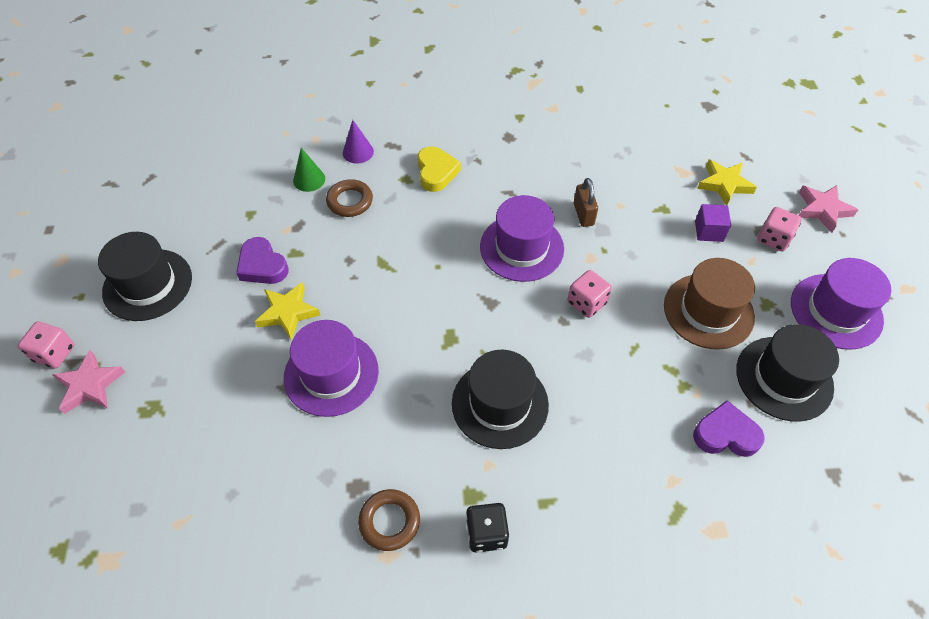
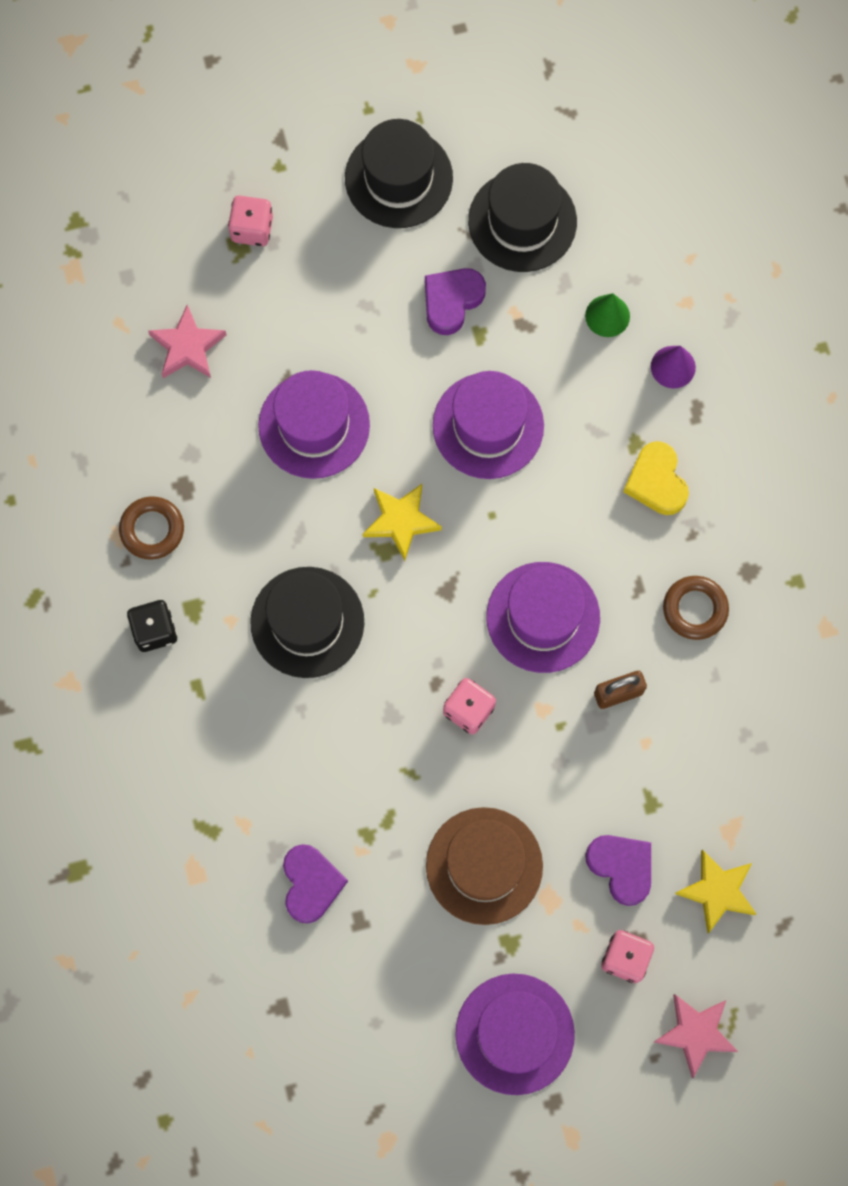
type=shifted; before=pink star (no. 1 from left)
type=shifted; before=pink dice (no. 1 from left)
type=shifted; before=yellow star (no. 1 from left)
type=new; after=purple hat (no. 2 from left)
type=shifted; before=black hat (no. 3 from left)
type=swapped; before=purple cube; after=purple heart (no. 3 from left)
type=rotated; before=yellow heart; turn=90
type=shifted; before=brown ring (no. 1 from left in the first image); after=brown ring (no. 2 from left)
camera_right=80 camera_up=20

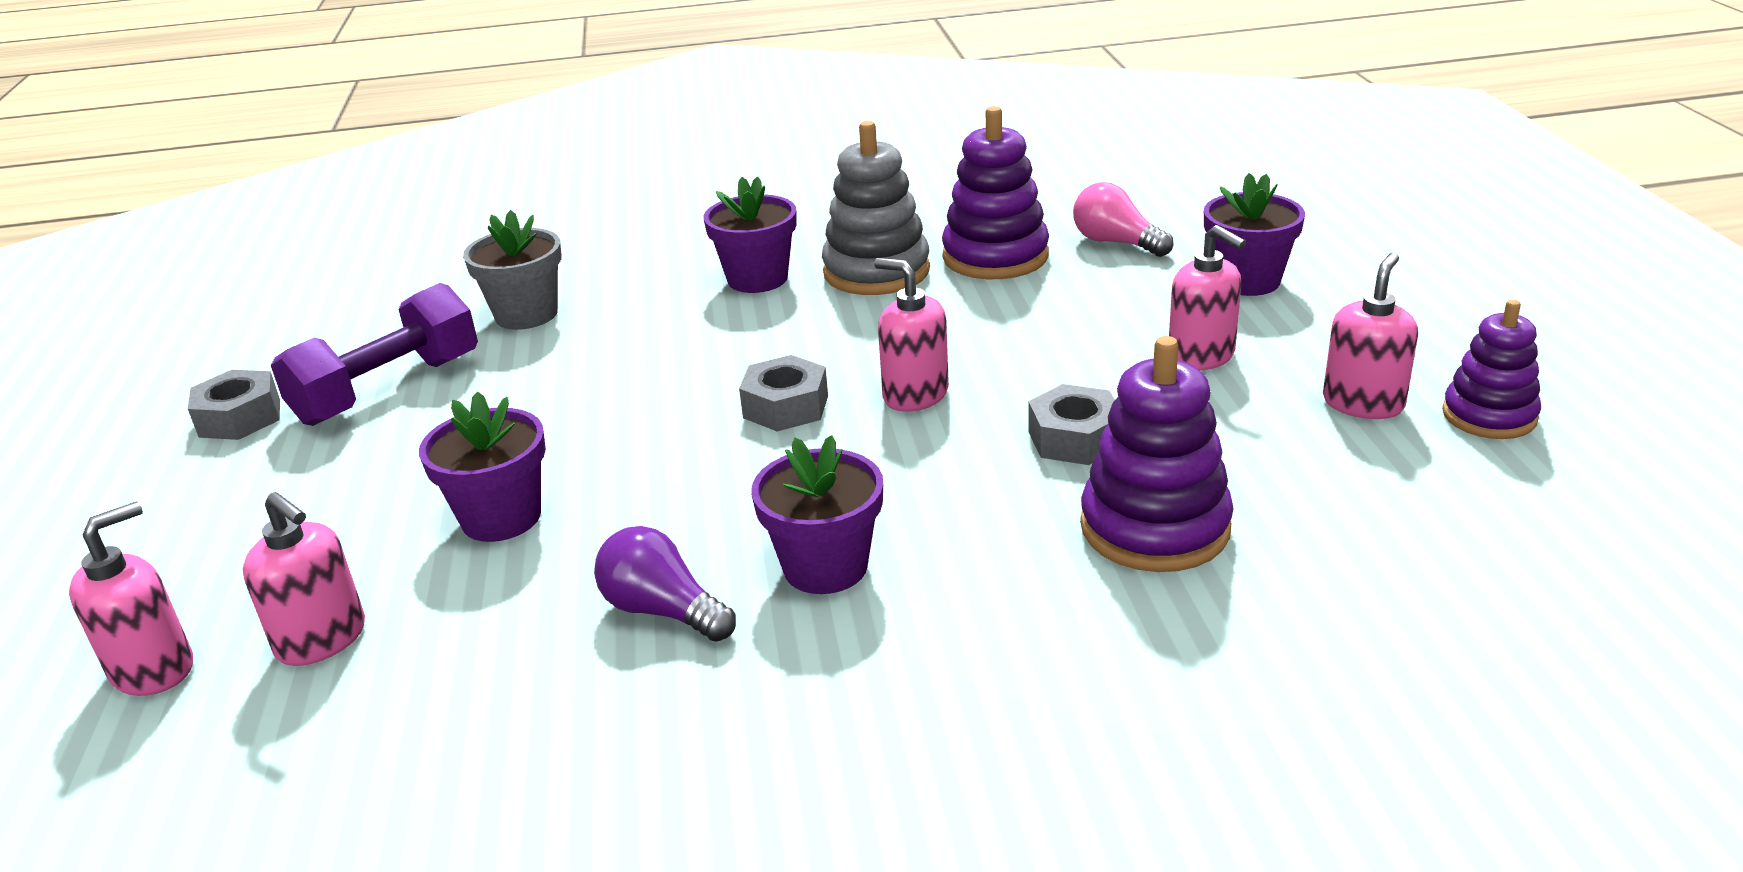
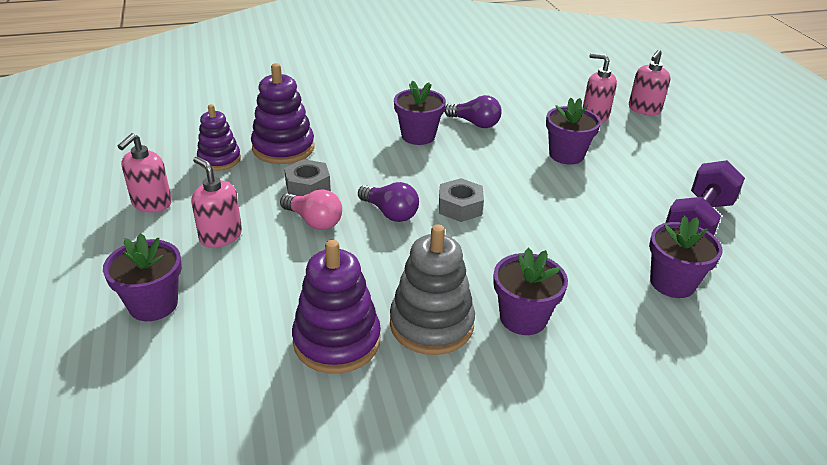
type=shifted; before=purple stacking toy (no. 3 from left in the first image); after=purple stacking toy (no. 1 from left)
type=shifted; before=pink light bulb
type=swapped; before=pink soap dispenser (no. 3 from left); after=purple light bulb (no. 1 from left)
type=repainted; before=grey flower pot; after=purple flower pot (no. 5 from left)
type=gone; before=grey nut (no. 1 from left)
camera_right=170 camera_up=5

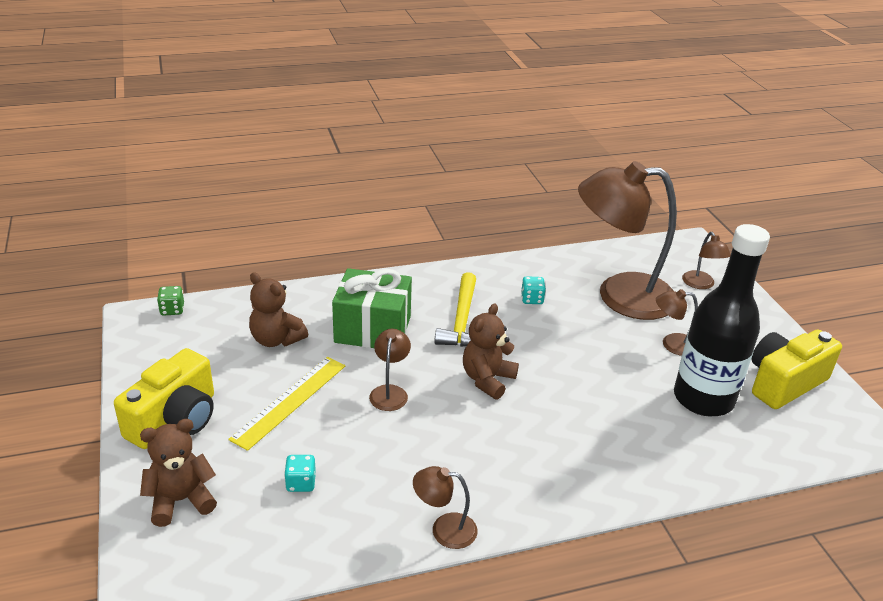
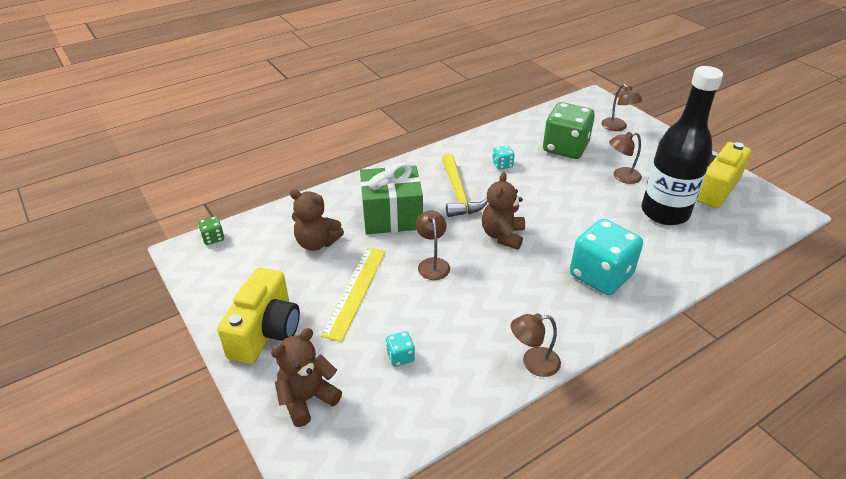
type=swapped; before=brown lamp (no. 3 from left); after=green dice (no. 2 from left)
type=new; after=turquoise dice (no. 3 from left)
camera_right=-15 camera_up=5

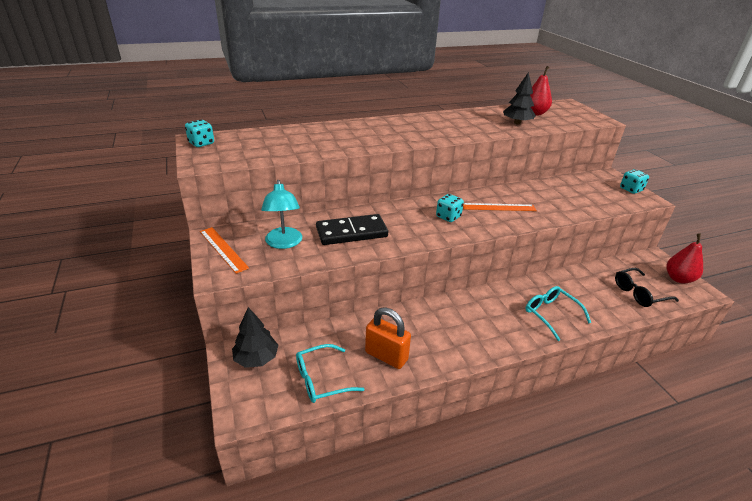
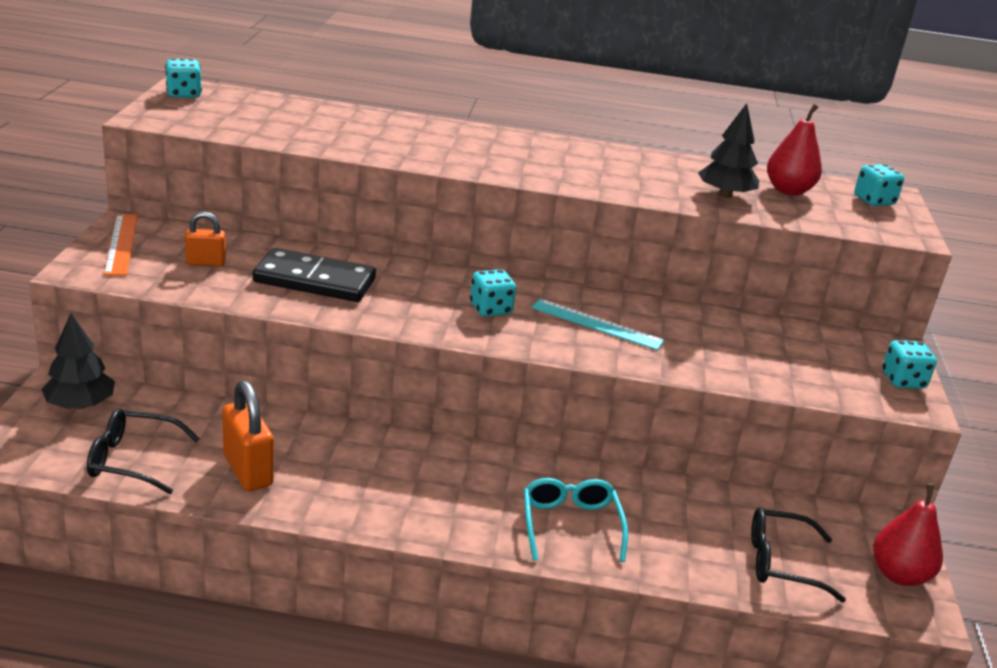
type=repainted; before=turquoise glasses (no. 1 from left); after=black glasses (no. 1 from left)
type=swapped; before=turquoise lamp; after=orange padlock (no. 1 from left)
type=repainted; before=orange ruler (no. 2 from left); after=turquoise ruler
type=new; after=turquoise dice (no. 3 from left)
camera_right=25 camera_up=-5

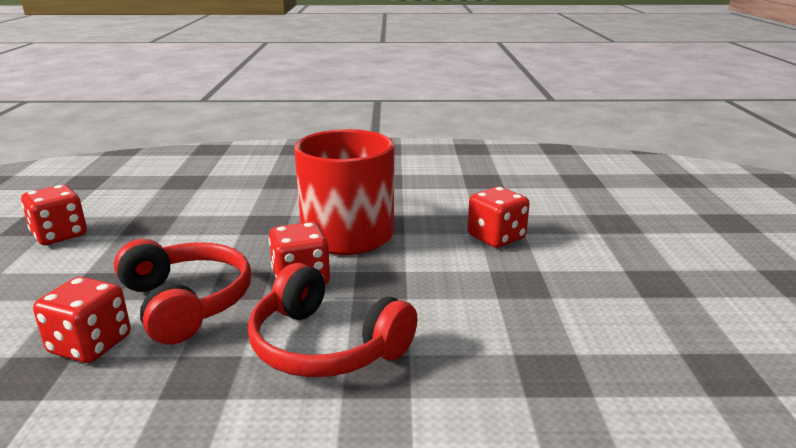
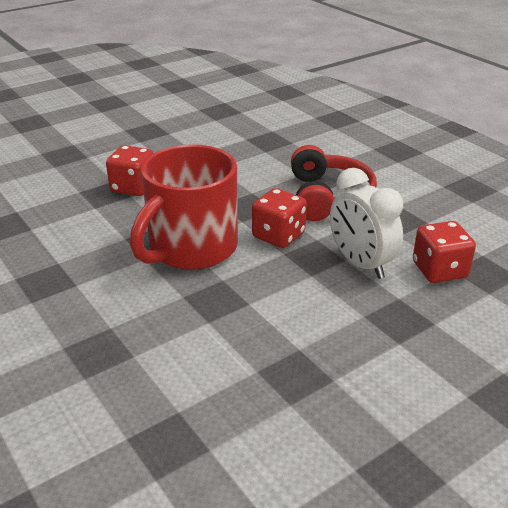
type=swapped; before=red headphones (no. 1 from left); after=white clock
type=gone; before=red dice (no. 1 from left)
camera_right=-125 camera_up=10

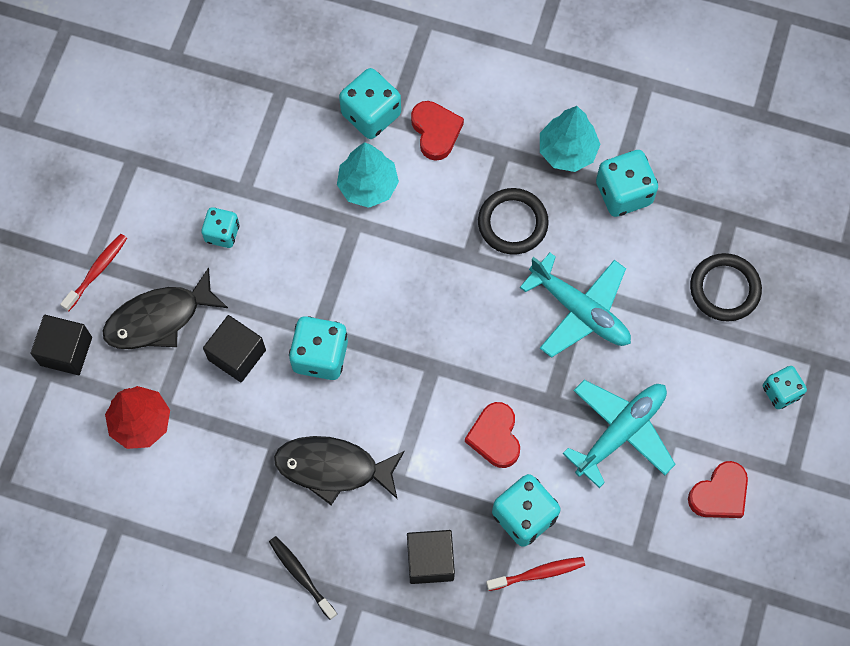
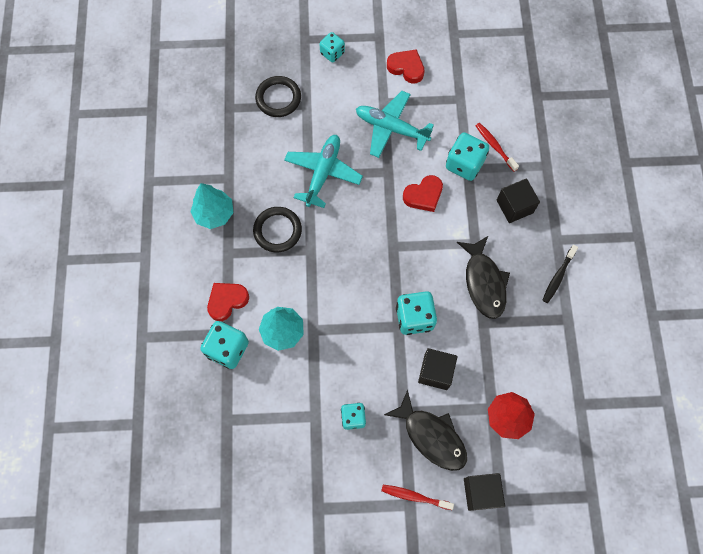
type=gone; before=turquoise dice (no. 5 from left)
camera_right=-110 camera_up=0

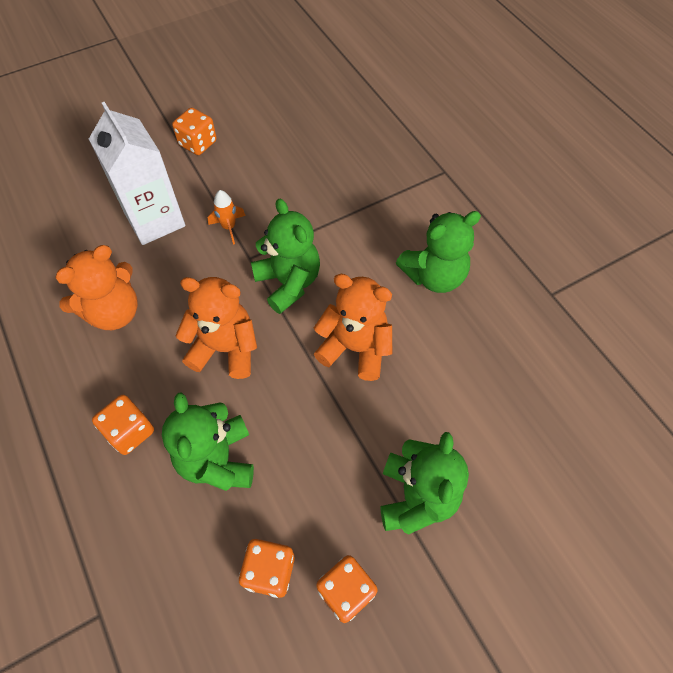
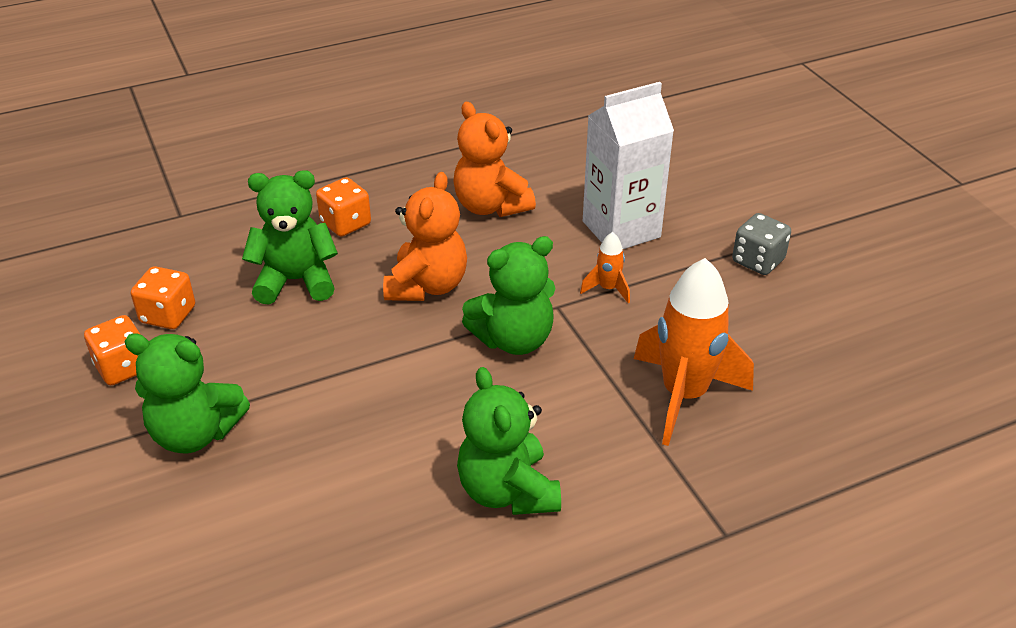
type=new; after=orange rocket (no. 2 from left)
type=repainted; before=orange dice (no. 2 from left); after=grey dice
type=gone; before=orange teddy bear (no. 3 from left)
camera_right=95 camera_up=-20

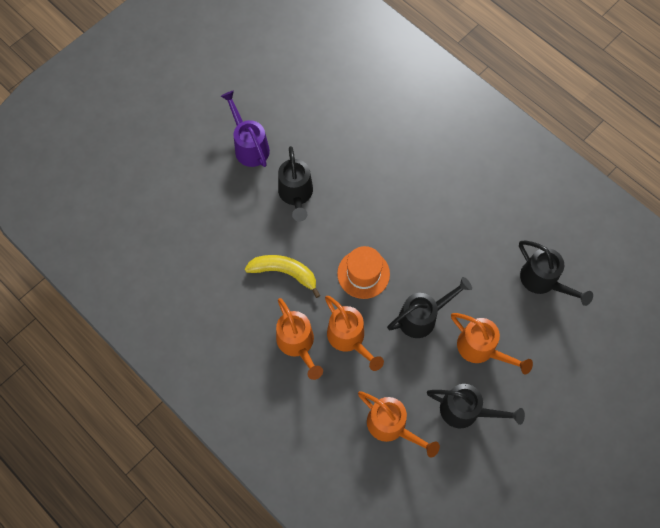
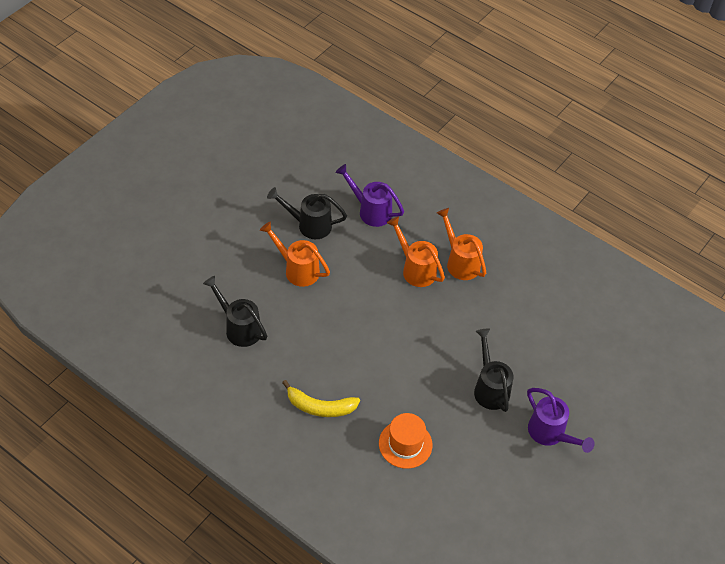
type=shifted; before=yellow banana
type=repainted; before=orange watering can (no. 3 from left); after=purple watering can (no. 1 from left)
type=shifted; before=orange hat
type=gone; before=black watering can (no. 2 from left)
camera_right=170 camera_up=-15

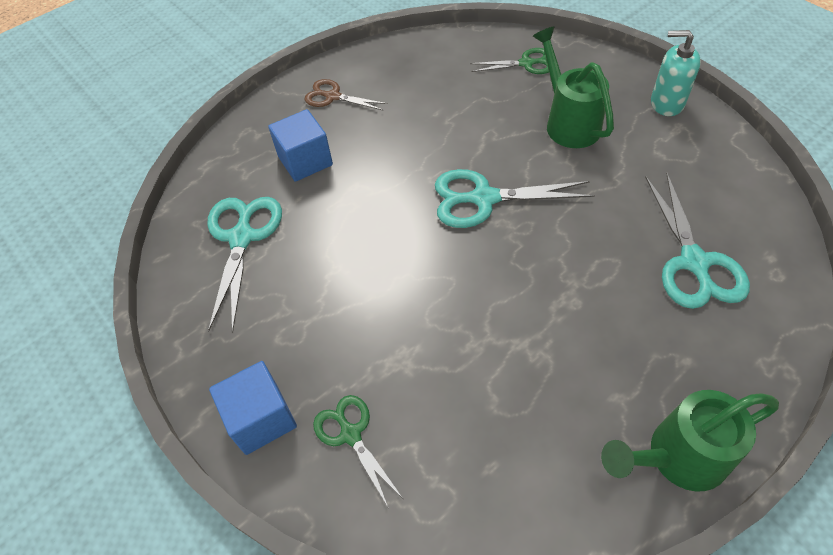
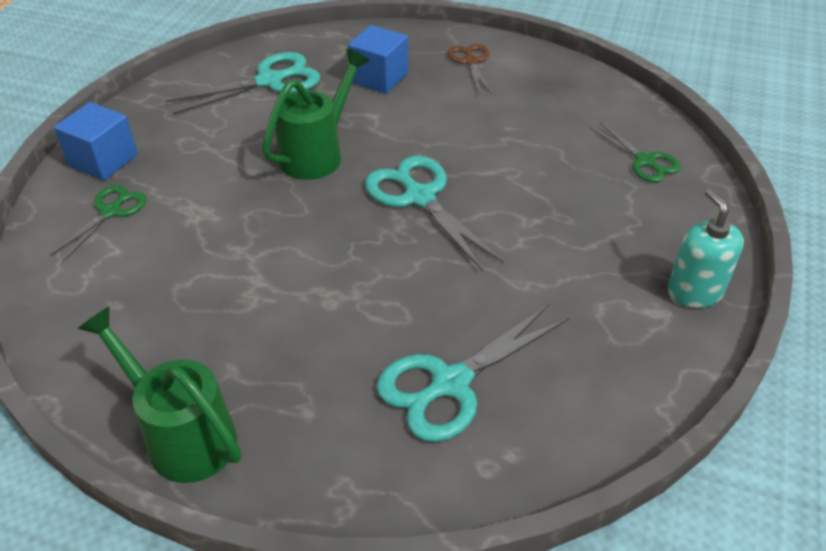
type=shifted; before=green watering can (no. 1 from left in the first image); after=green watering can (no. 2 from left)
camera_right=55 camera_up=-10

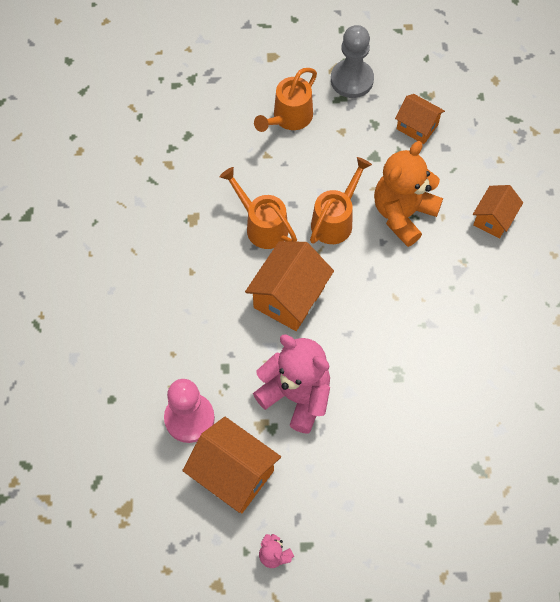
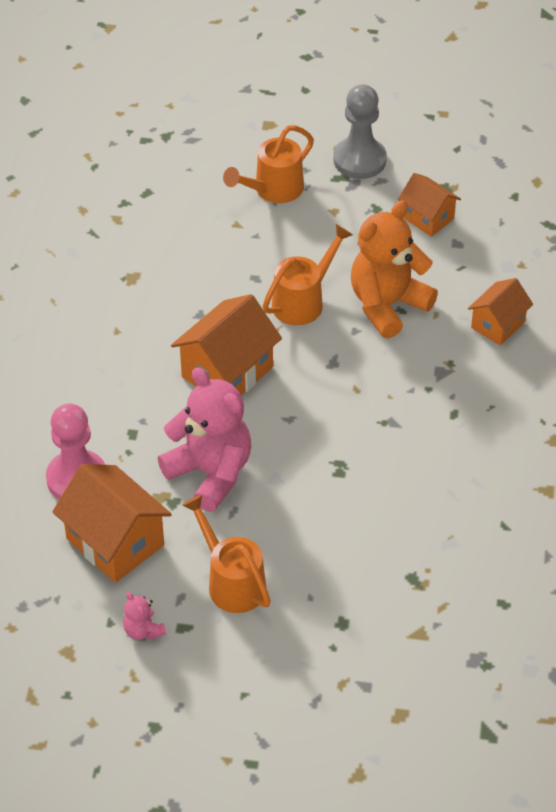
type=shifted; before=orange watering can (no. 1 from left)
camera_right=10 camera_up=-15

